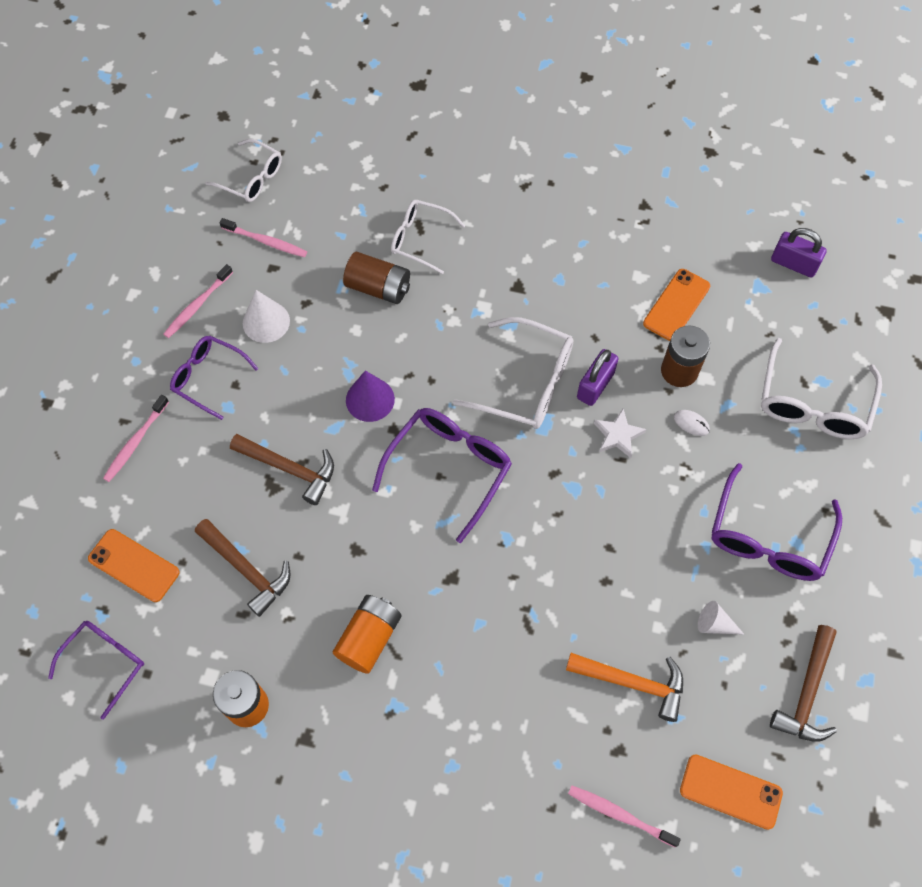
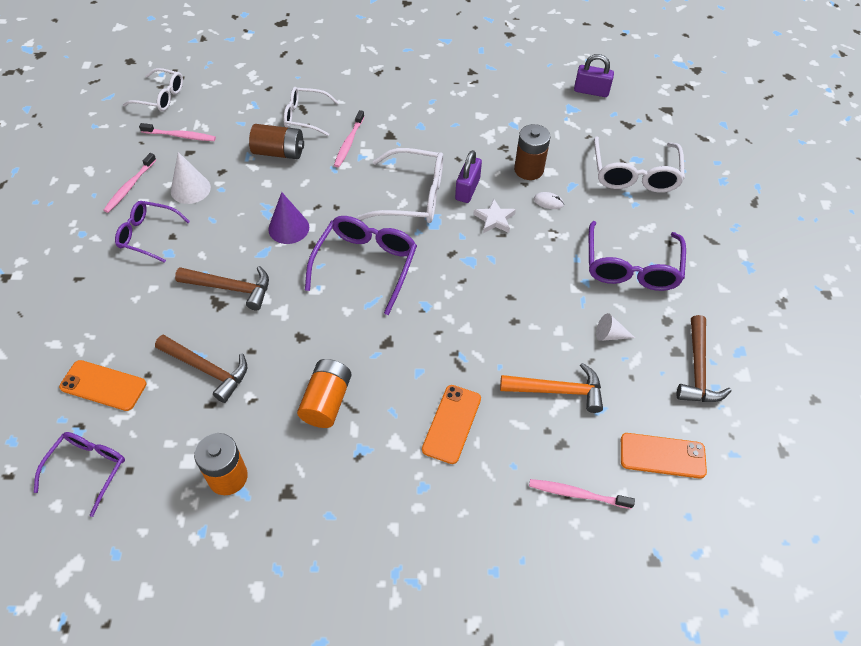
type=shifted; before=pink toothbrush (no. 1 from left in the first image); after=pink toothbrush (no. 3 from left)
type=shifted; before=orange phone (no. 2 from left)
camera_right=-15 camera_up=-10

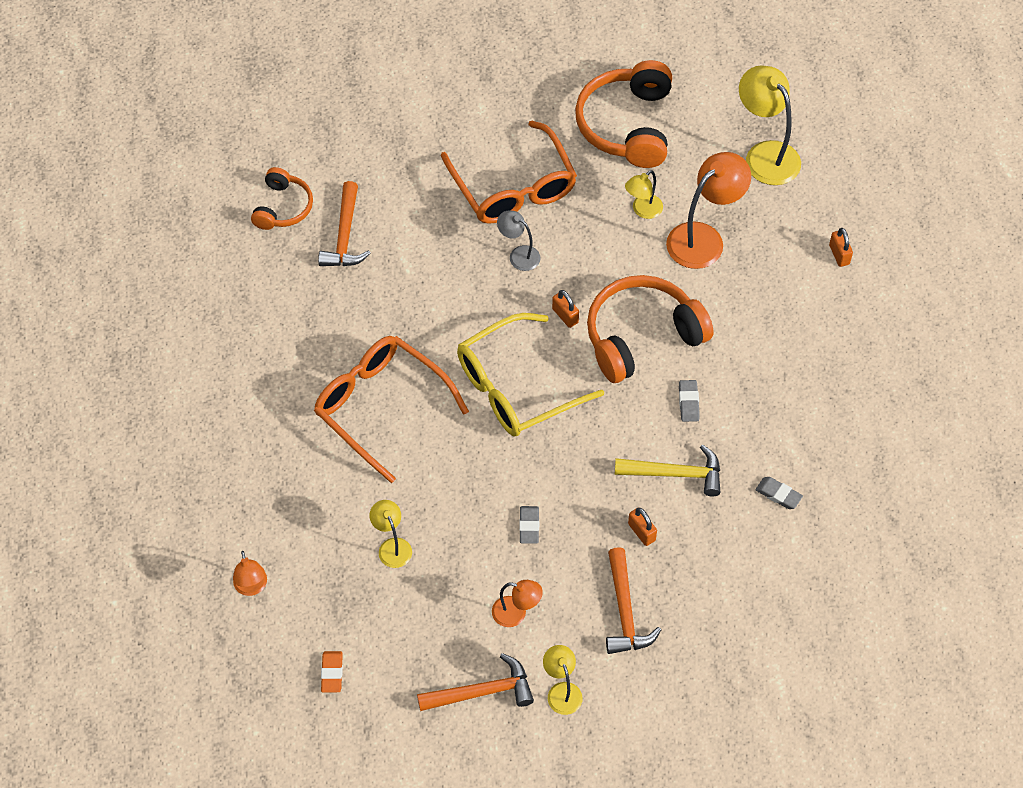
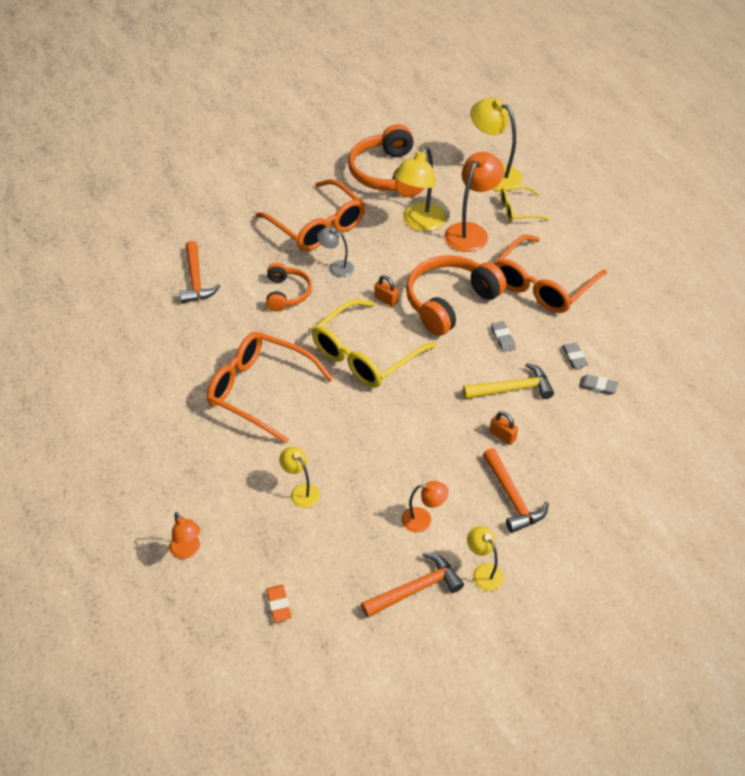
type=shifted; before=orange headphones (no. 1 from left)
type=scaled; before=yellow lamp (no. 3 from left in the first image); scale=1.85
type=new; after=orange glasses (no. 3 from left)
type=new; after=yellow glasses (no. 2 from left)
type=shifted; before=grey eraser (no. 1 from left in the first image); after=grey eraser (no. 2 from left)
type=gone; before=orange padlock (no. 3 from left)
camera_right=-15 camera_up=-10

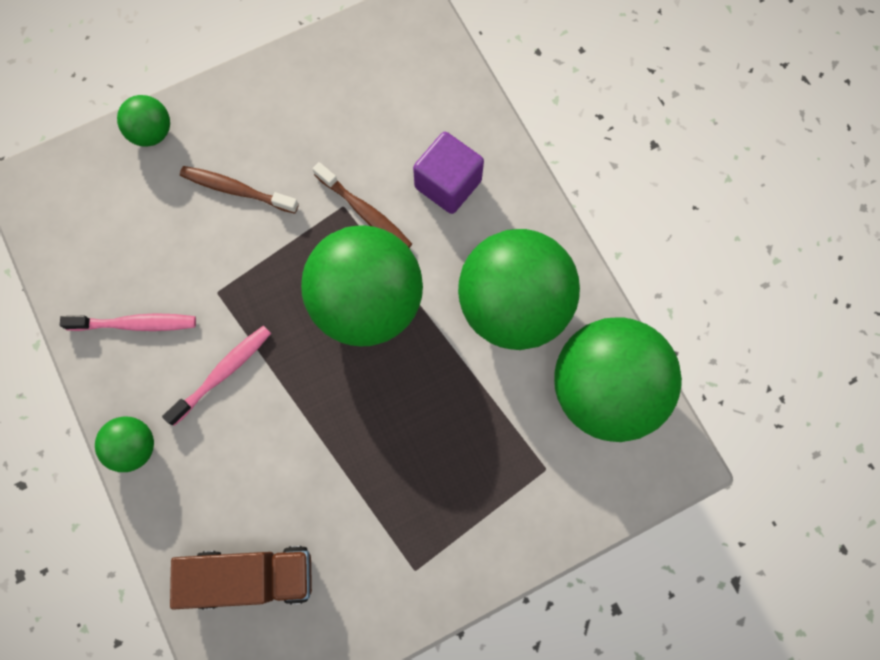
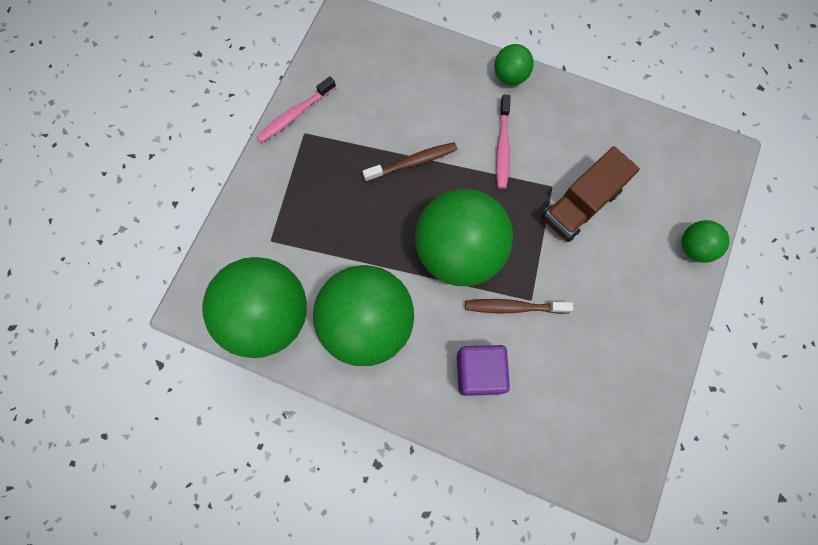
type=shifted; before=pink toothbrush (no. 1 from left)
type=shifted; before=brown toothbrush (no. 1 from left)
type=shifted; before=brown truck
camera_right=140 camera_up=0

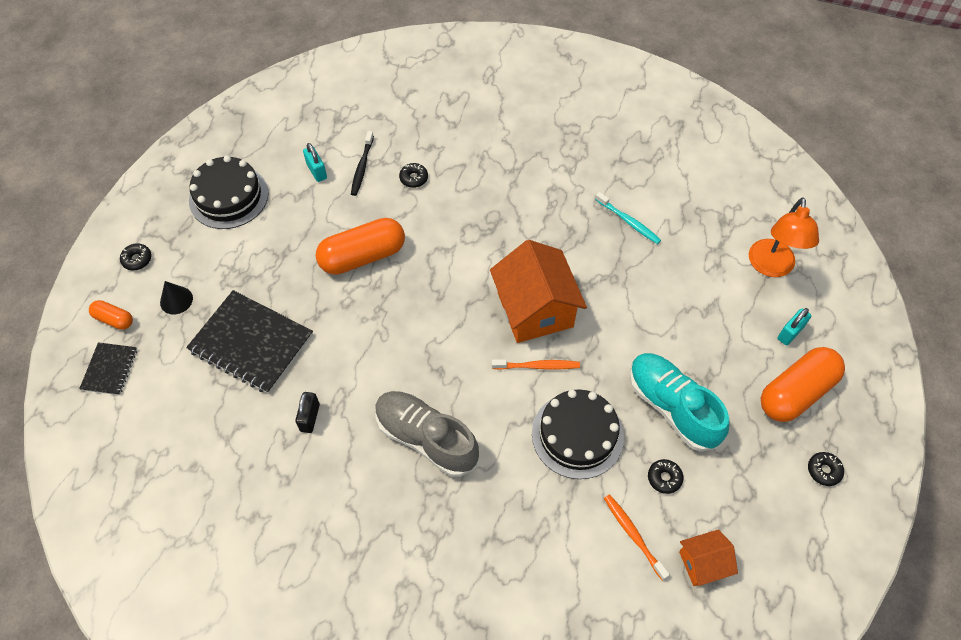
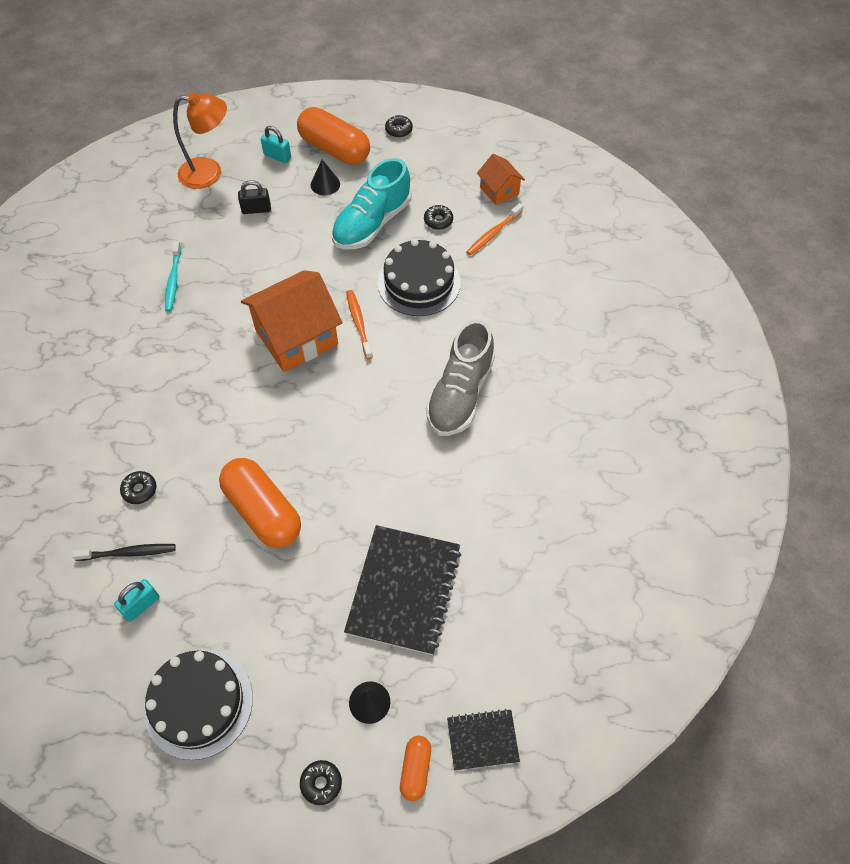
type=rotated; before=turquoise toothbrush; turn=150
type=shifted; before=black padlock
type=new; after=black cone (no. 1 from left)
camera_right=-105 camera_up=0

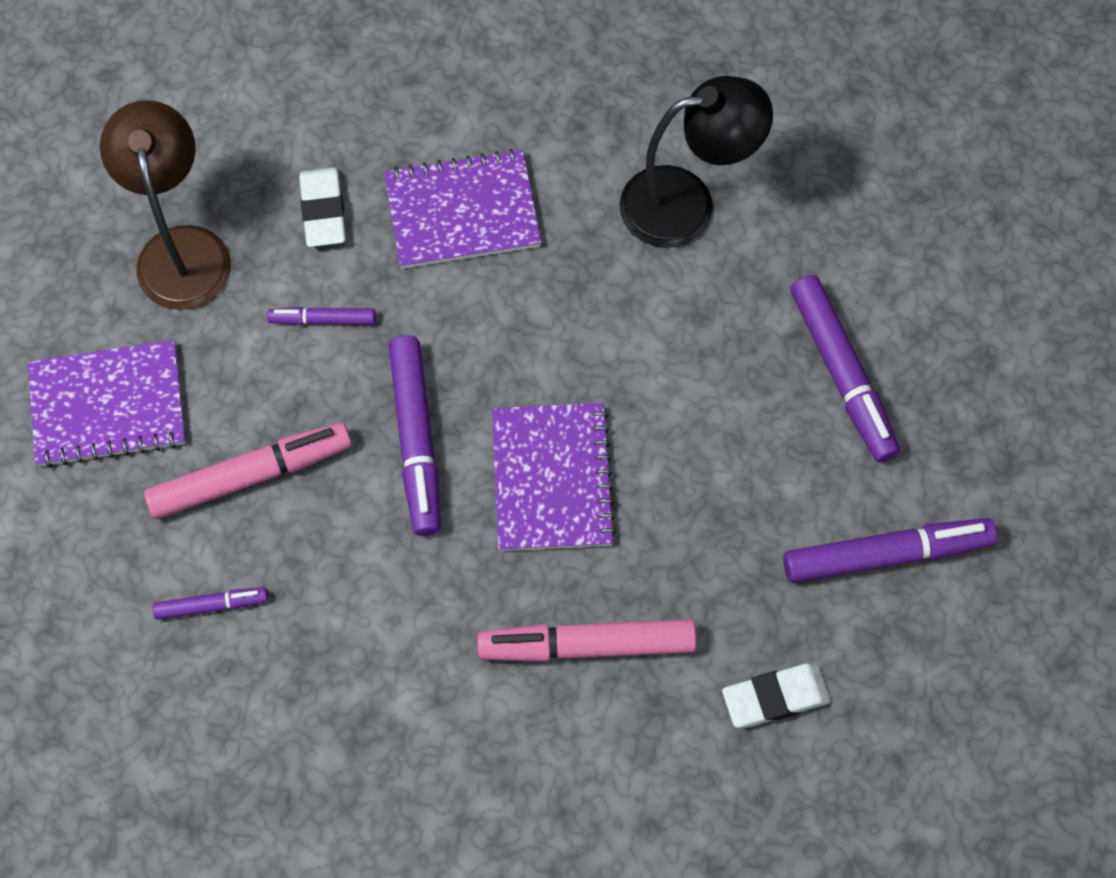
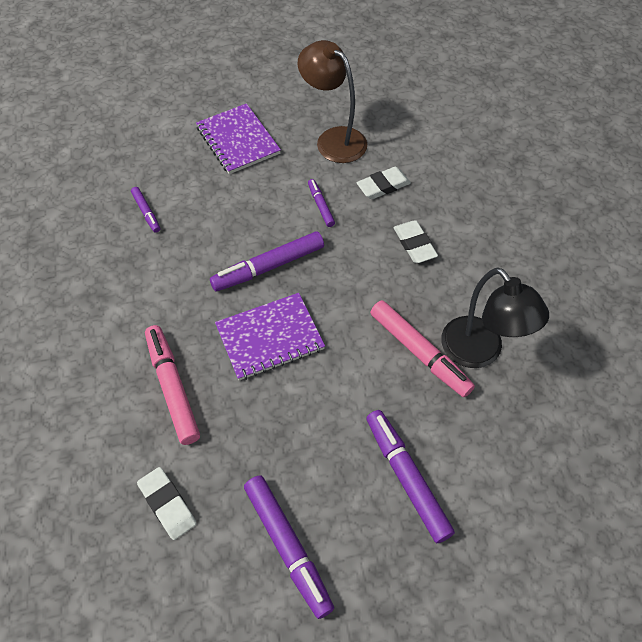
type=rotated; before=brown lamp; turn=-105
type=rotated; before=purple marker (no. 4 from left in the first image); turn=105
type=shifted; before=pink marker (no. 1 from left in the first image); after=pink marker (no. 2 from left)
type=swapped; before=purple notebook (no. 2 from left); after=white eraser (no. 3 from left)
camera_right=70 camera_up=-10

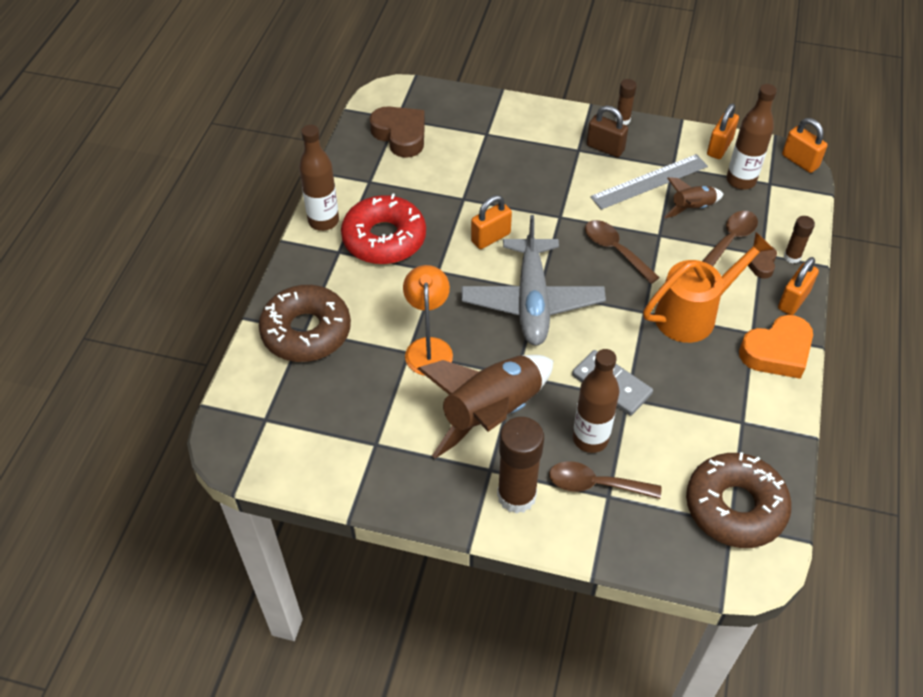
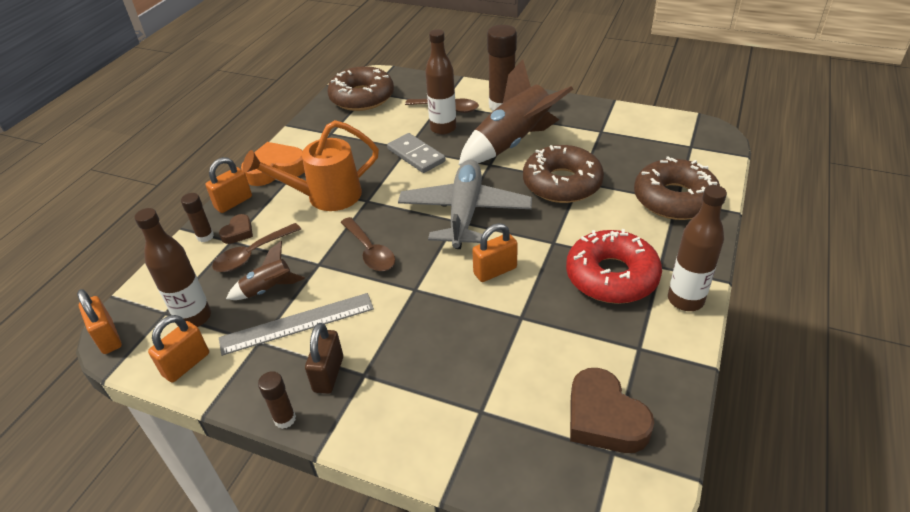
type=rotated; before=brown padlock; turn=60
type=swapped; before=orange lamp; after=brown donut (no. 2 from left)
camera_right=-170 camera_up=-10

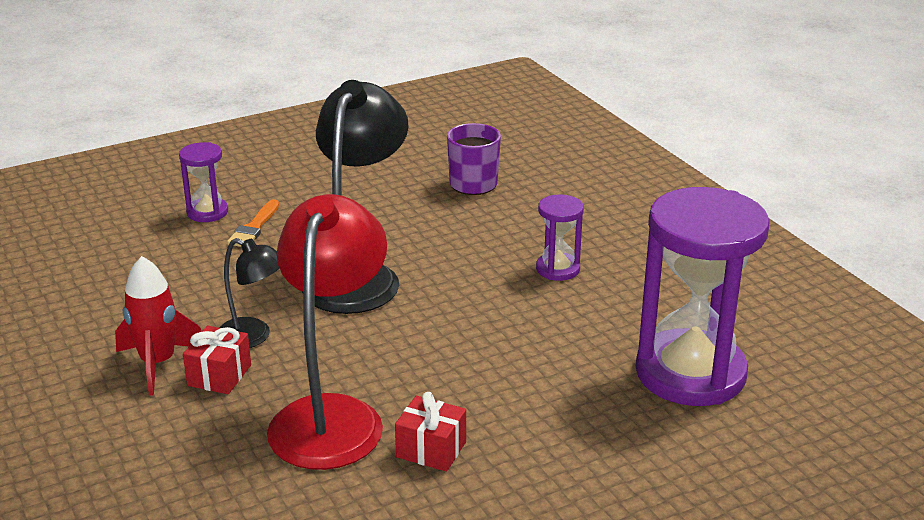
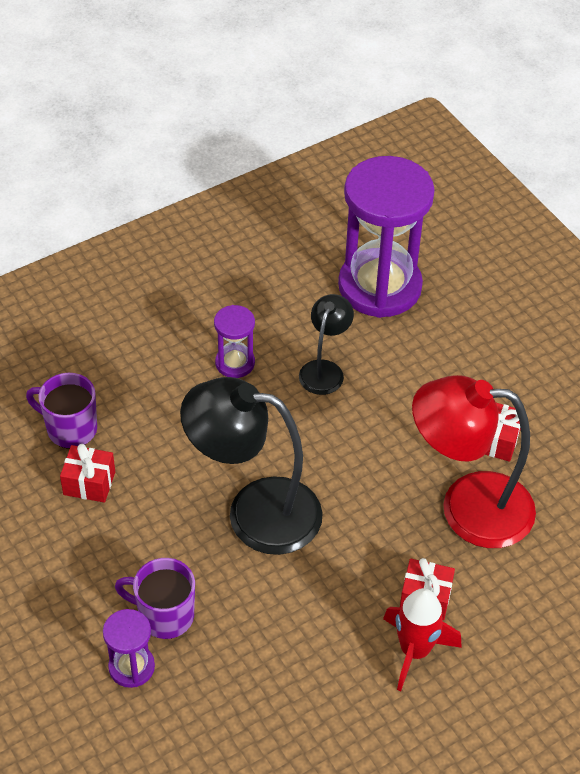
type=new; after=red gift (no. 1 from left)
type=swapped; before=orange brush; after=purple mug (no. 2 from left)
type=shifted; before=black lamp (no. 1 from left in the first image); after=black lamp (no. 2 from left)
camera_right=-95 camera_up=20

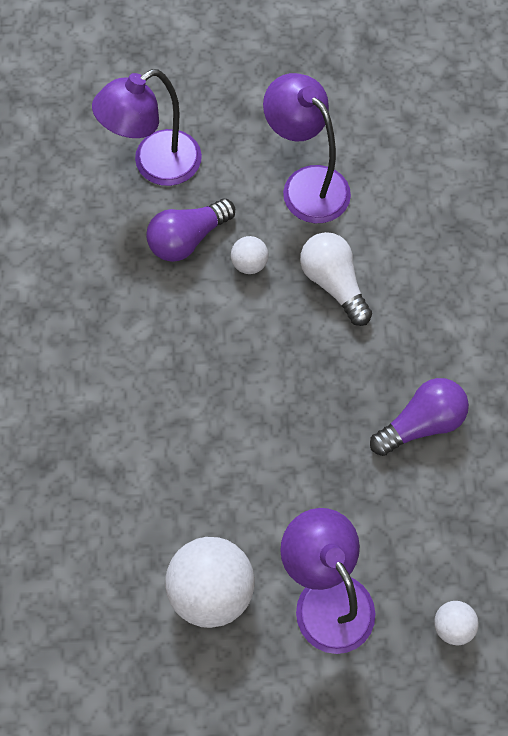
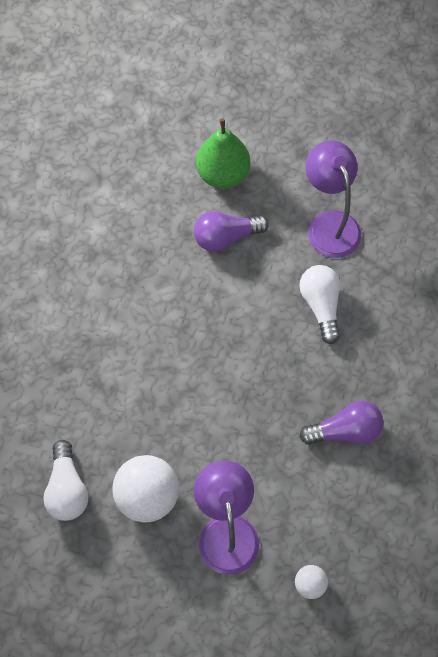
type=new; after=white light bulb (no. 1 from left)
type=swapped; before=purple lamp (no. 1 from left); after=green pear
type=gone; before=white ball (no. 2 from left)
camera_right=20 camera_up=0

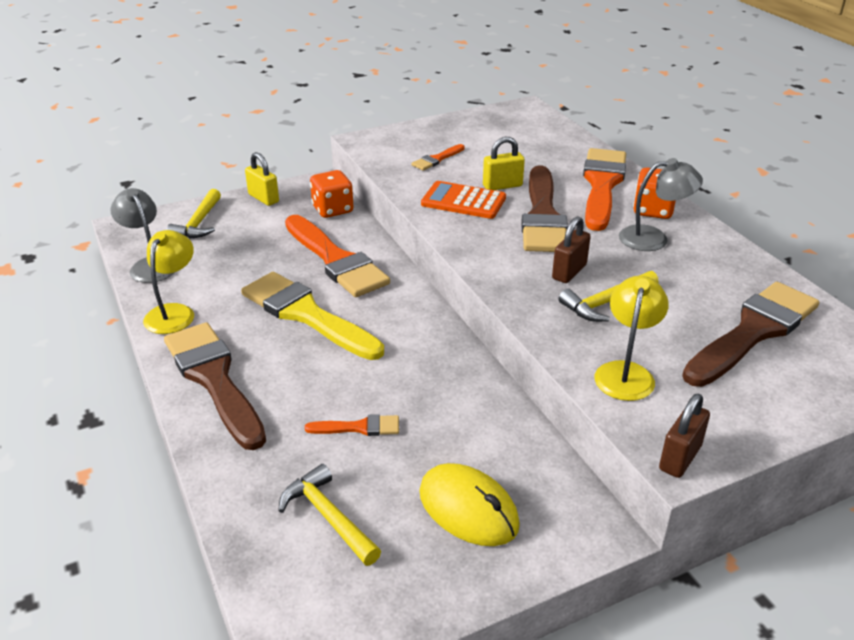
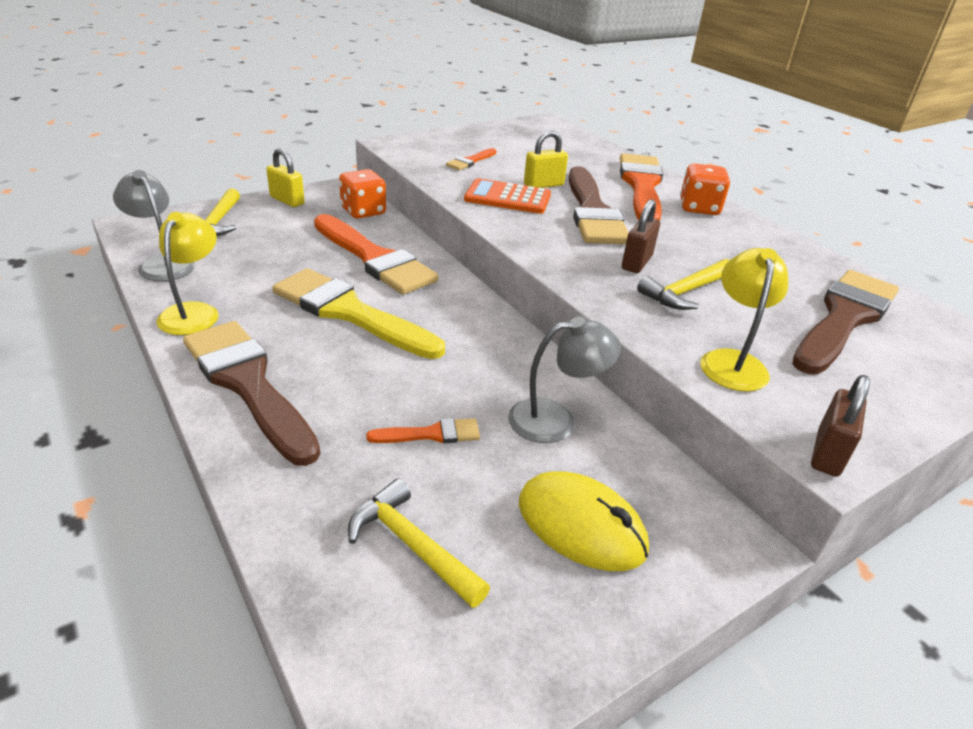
type=shifted; before=grey lamp (no. 2 from left)
camera_right=-10 camera_up=0

